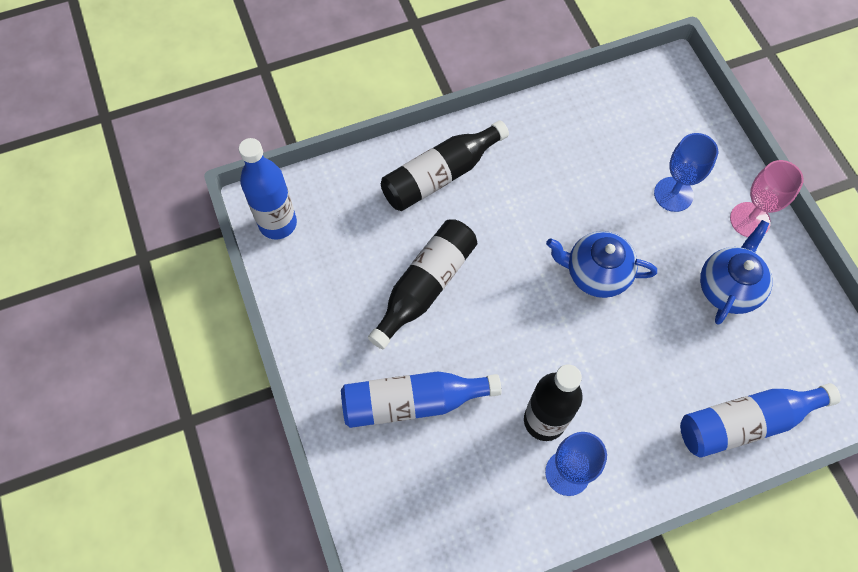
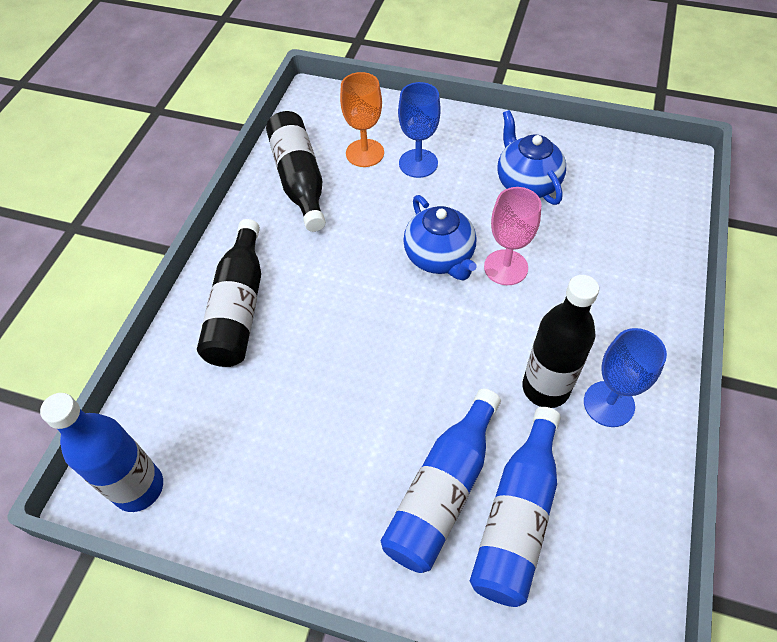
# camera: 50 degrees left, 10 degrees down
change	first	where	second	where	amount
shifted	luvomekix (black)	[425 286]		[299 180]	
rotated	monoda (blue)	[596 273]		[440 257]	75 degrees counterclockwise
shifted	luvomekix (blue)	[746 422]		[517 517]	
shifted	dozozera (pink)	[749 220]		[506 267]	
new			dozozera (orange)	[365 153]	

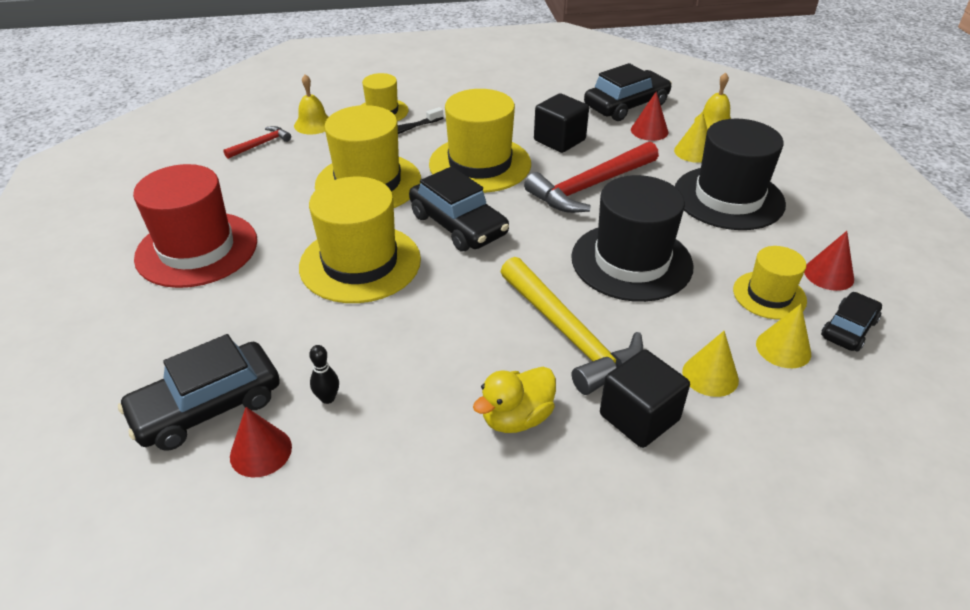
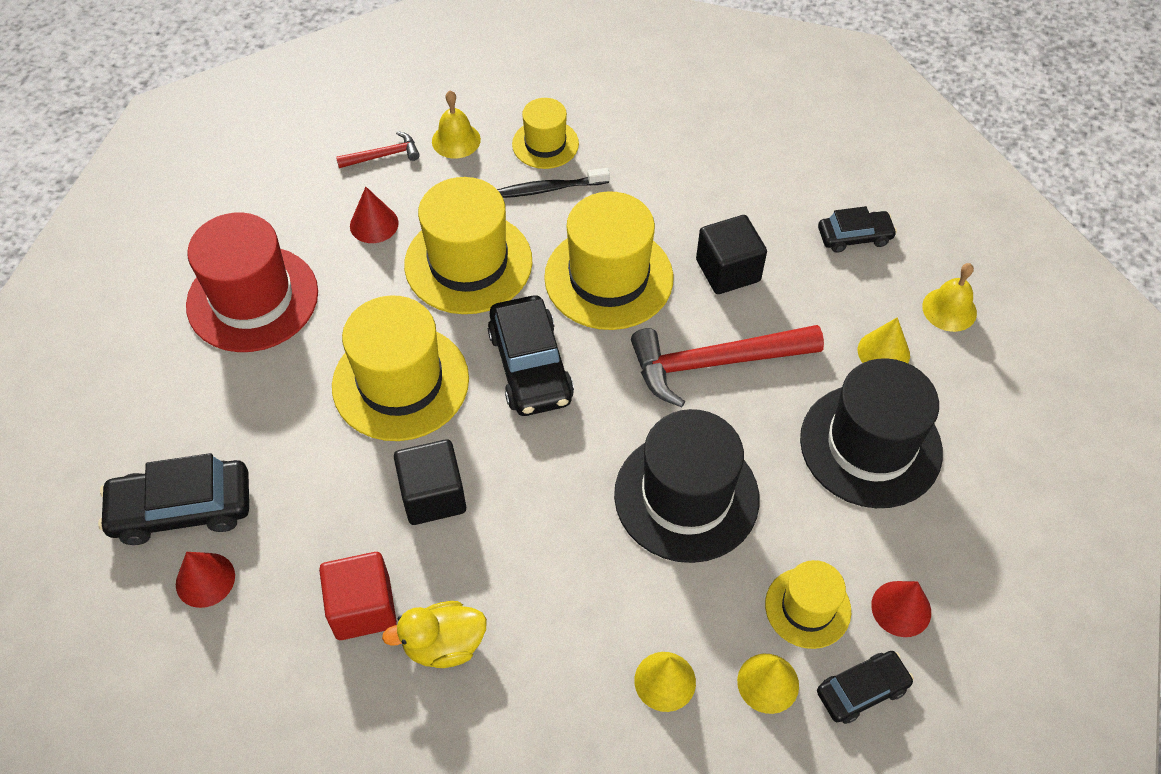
# camera: 25 degrees right, 15 degrees up
change	first	where	second	where	amount
gone	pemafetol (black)	[328 398]			
gone	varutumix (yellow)	[569 334]			
scaled	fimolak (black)	[626 105]		[854 236]	x0.60
shifted	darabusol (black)	[639 417]		[433 495]	
shifted	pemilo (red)	[649 131]		[374 224]	
new			darabusol (red)	[363 608]	

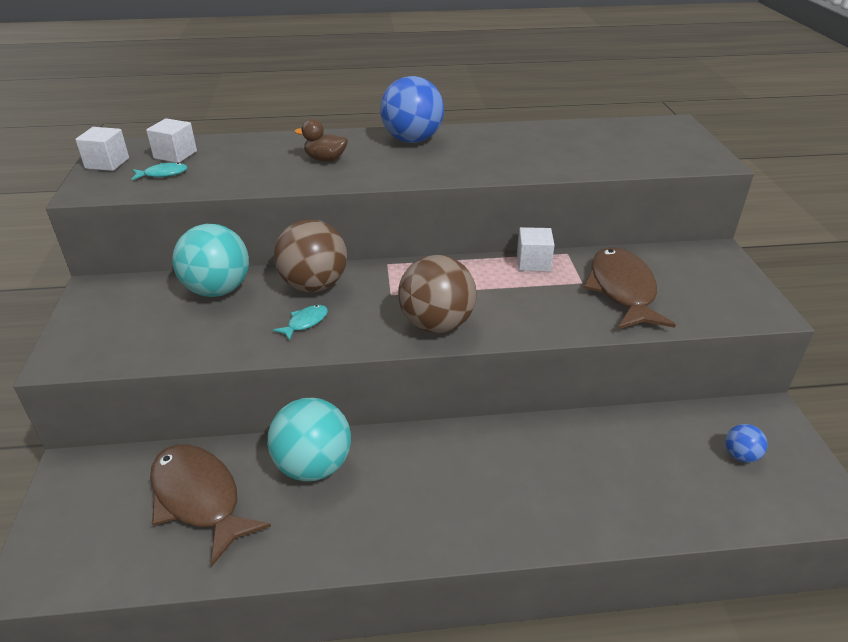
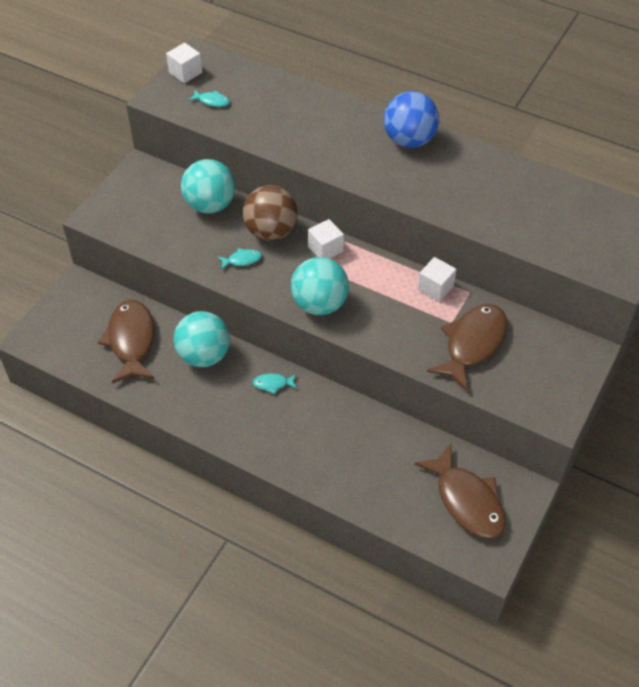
# camera: 35 degrees right, 15 degrees up
change	first	where	second	where	amount
shifted	darabusol (white)	[175 155]		[325 249]	
gone	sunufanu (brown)	[325 159]			
repainted	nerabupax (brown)	[436 324]	nerabupax (turquoise)	[319 304]	
swapped	nerabupax (blue)	[740 455]	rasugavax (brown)	[467 501]	
new			rasugavax (turquoise)	[273 384]	

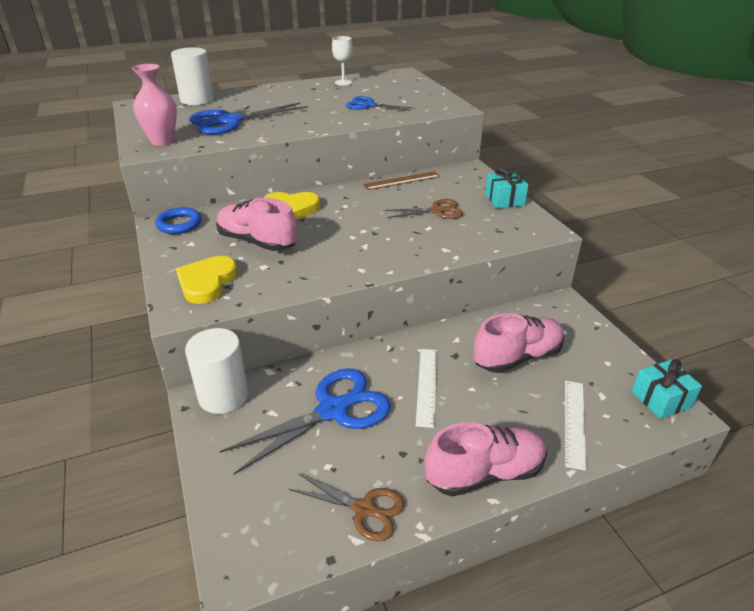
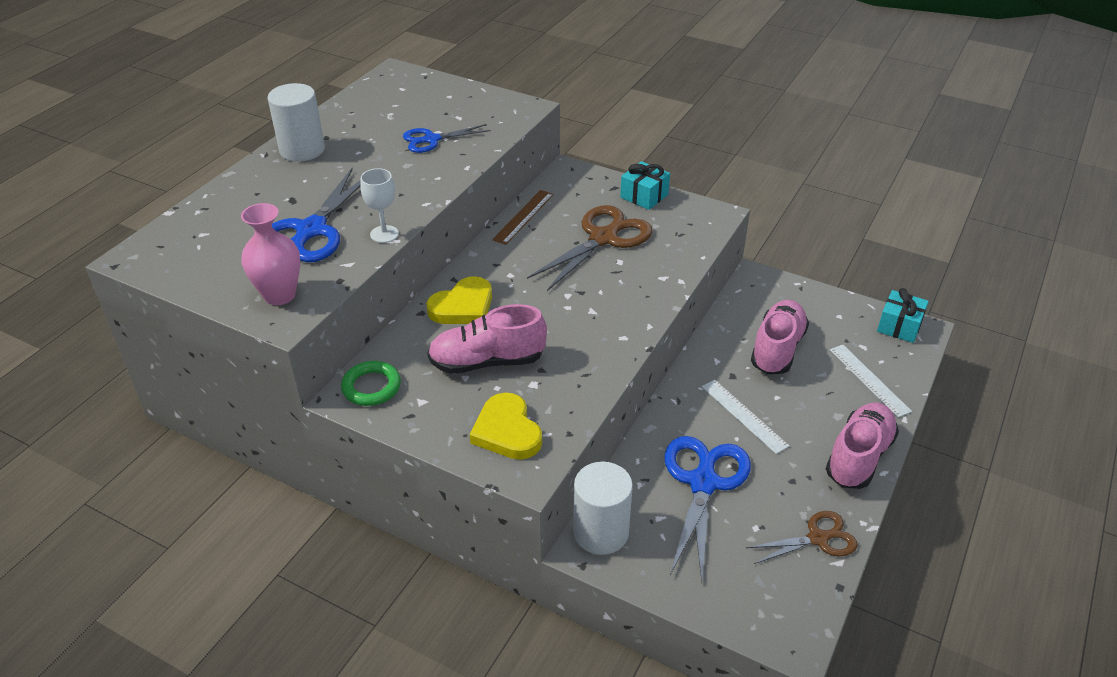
# camera: 40 degrees left, 5 degrees up
change	first	where	second	where	amount
repainted	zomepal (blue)	[179 224]	zomepal (green)	[371 387]	
shifted	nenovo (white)	[197 100]		[302 150]	
shifted	dozozera (white)	[343 82]		[384 234]	
scaled	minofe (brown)	[437 211]		[603 238]	x1.67

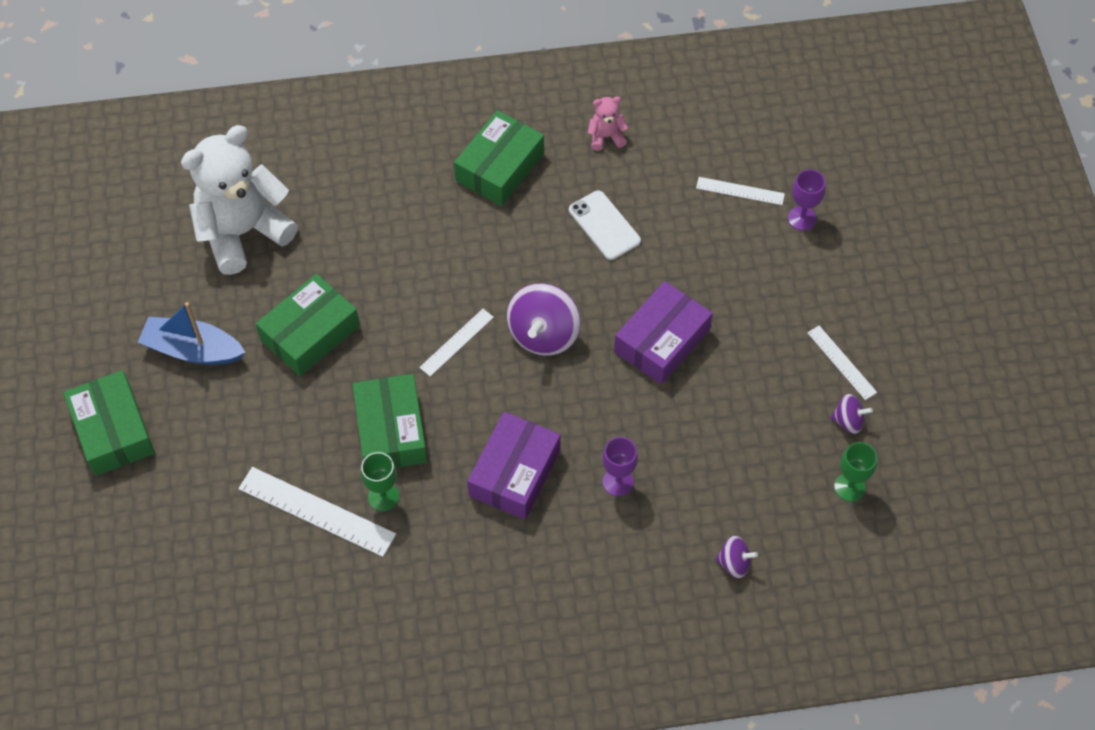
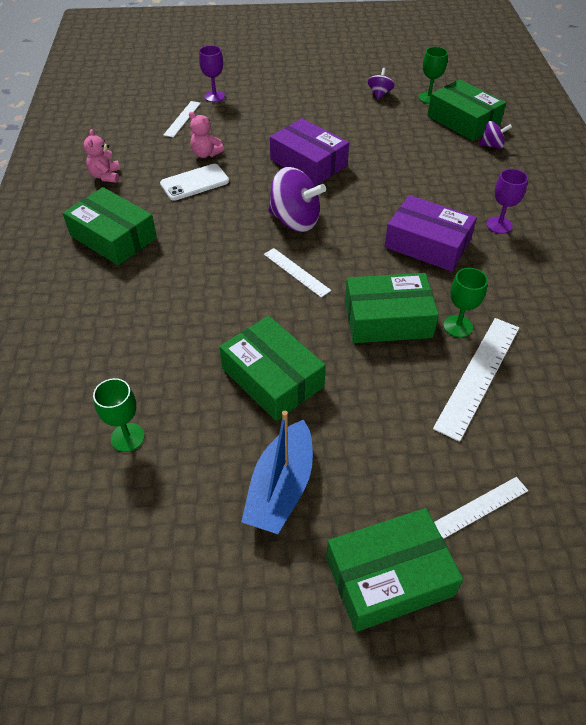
# camera: 85 degrees left, 10 degrees down
change	first	where	second	where	amount
swapped	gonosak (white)	[243 232]	dozozera (green)	[127 437]	
shifted	dozozera (purple)	[618 482]		[499 225]	
rotated	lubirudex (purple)	[734 563]		[492 145]	75 degrees clockwise
shifted	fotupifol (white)	[841 362]		[479 508]	
new			gonosak (pink)	[206 154]	
new			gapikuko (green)	[463 120]	

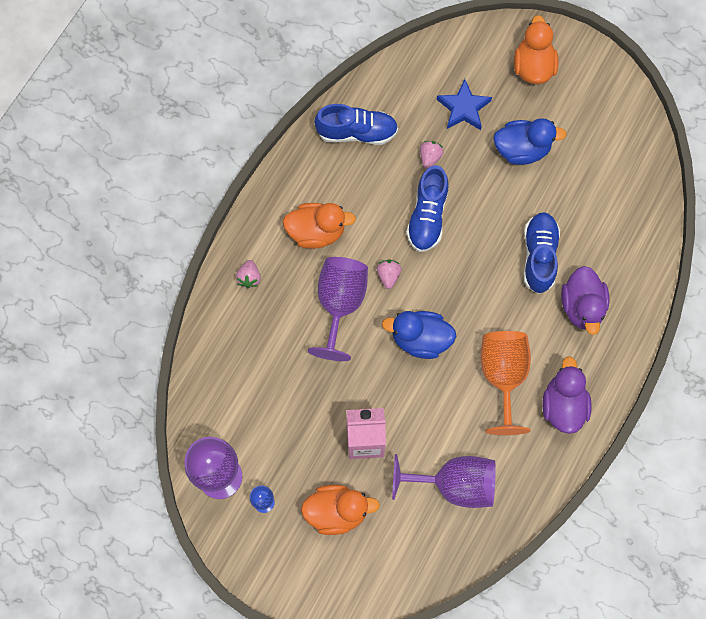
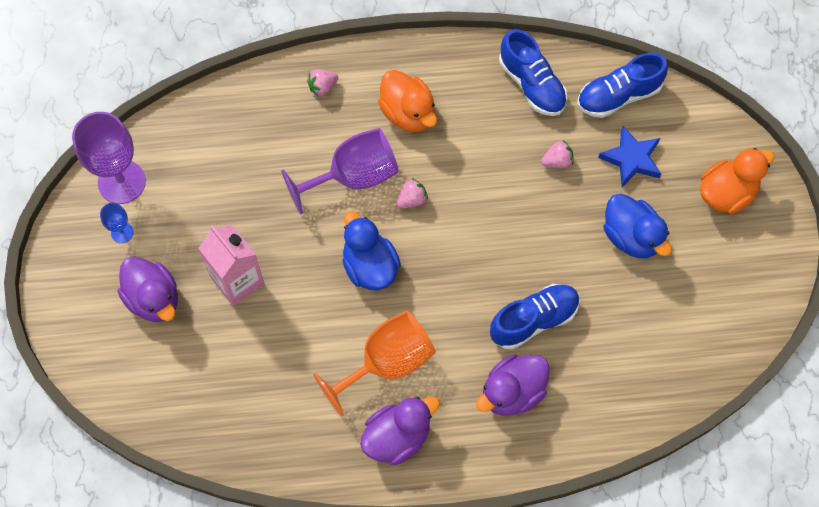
# camera: 55 degrees right, 5 degrees down
change	first	where	second	where	amount
repainted	sunufanu (orange)	[337 512]	sunufanu (purple)	[154 299]	
gone	dozozera (purple)	[454 484]			
shifted	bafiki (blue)	[427 216]		[618 96]	

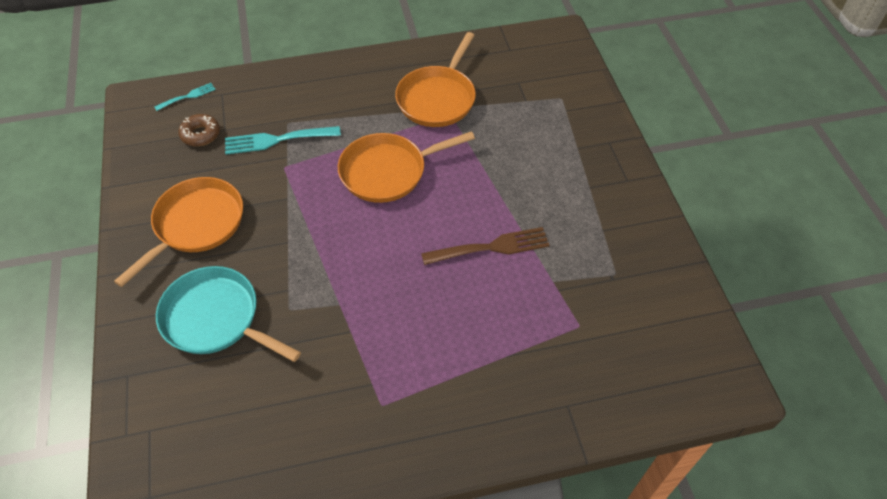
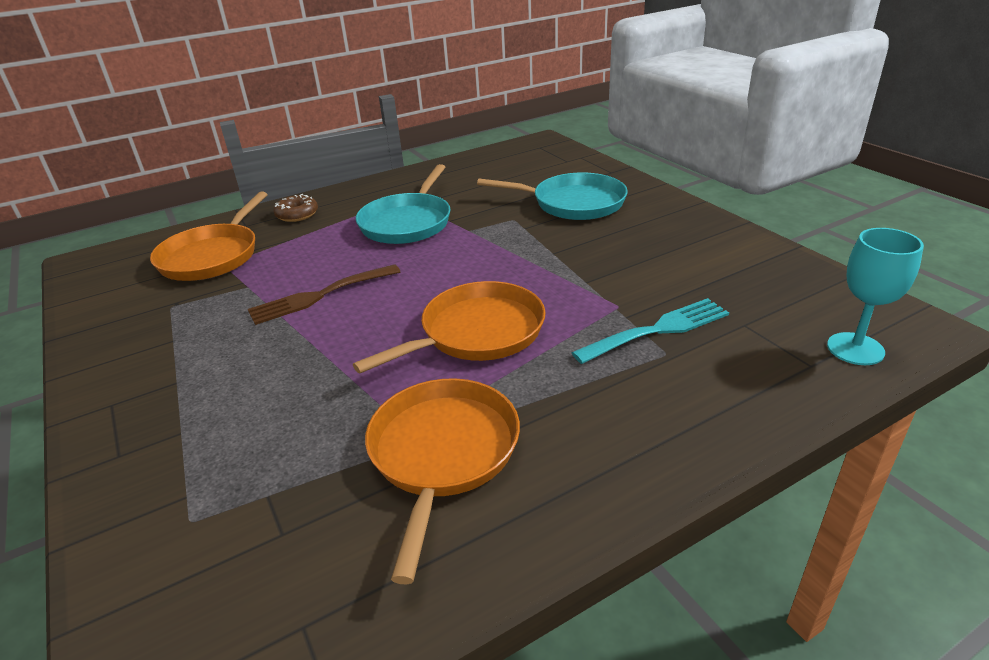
# camera: 165 degrees right, 20 degrees down
change	first	where	second	where	amount
shifted	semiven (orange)	[196 224]		[212 256]	
swapped	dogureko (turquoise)	[188 96]	dozozera (turquoise)	[855 349]	
shifted	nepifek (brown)	[200 134]		[297 214]	
new			semiven (turquoise)	[407 222]	

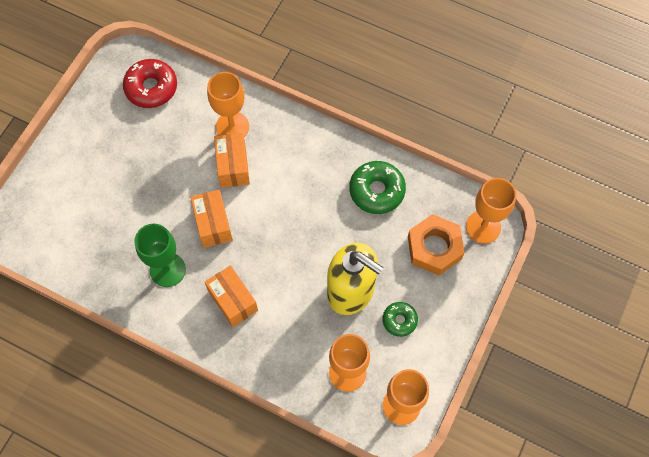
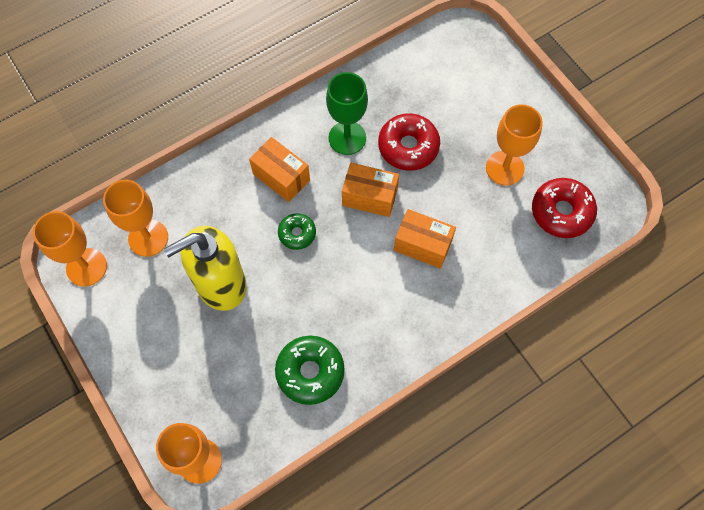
# camera: 120 degrees right, 0 degrees up
change	first	where	second	where	amount
rotated	gapikuko (orange)	[233 301]		[281 177]	45 degrees clockwise
shifted	dozozera (orange)	[232 127]		[504 168]	
shifted	nepifek (green)	[399 320]		[297 233]	
gone	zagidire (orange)	[434 248]			
new			nepifek (red)	[408 147]	

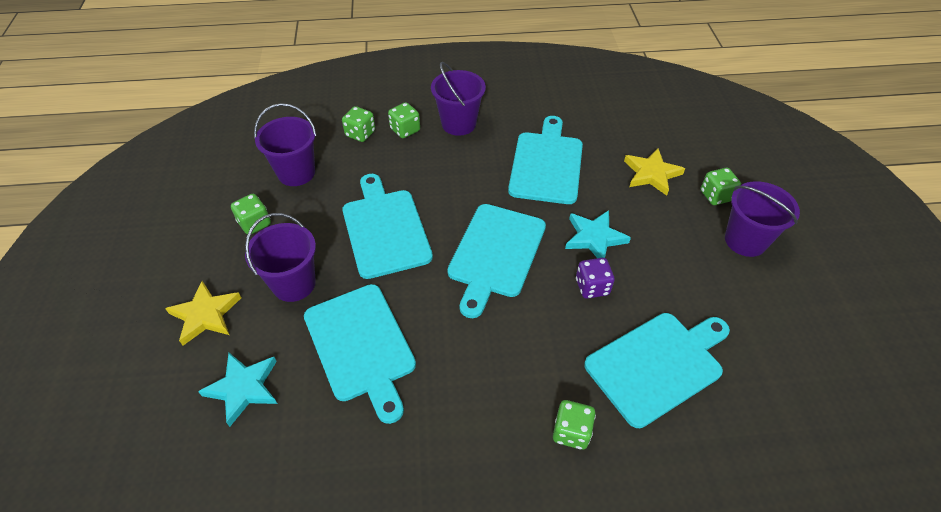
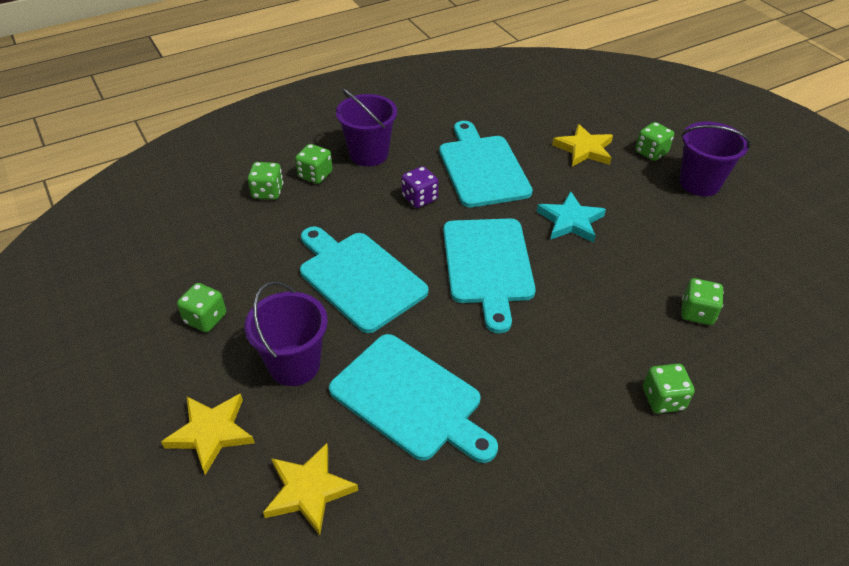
# camera: 25 degrees left, 5 degrees down
change	first	where	second	where	amount
repainted	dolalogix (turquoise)	[243 388]	dolalogix (yellow)	[309 490]	
gone	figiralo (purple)	[296 173]			
shifted	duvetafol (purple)	[592 287]		[419 198]	
swapped	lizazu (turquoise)	[657 365]	duvetafol (green)	[697 313]	

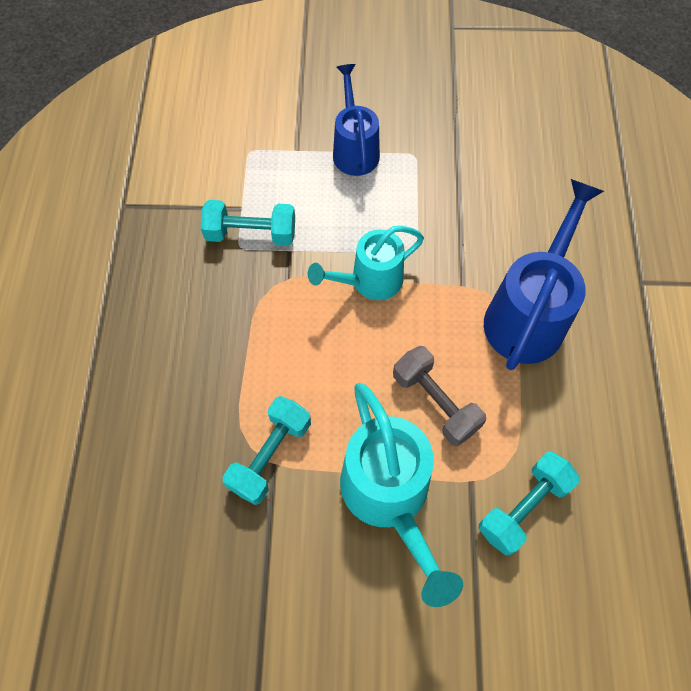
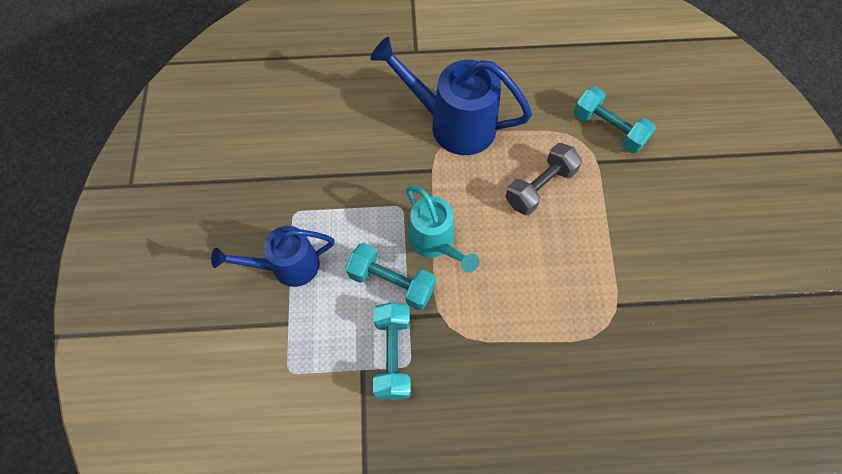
# camera: 95 degrees left, 0 degrees up
change	first	where	second	where	amount
shifted	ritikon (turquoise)	[270 455]		[391 282]	
gone	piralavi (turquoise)	[389 498]			

